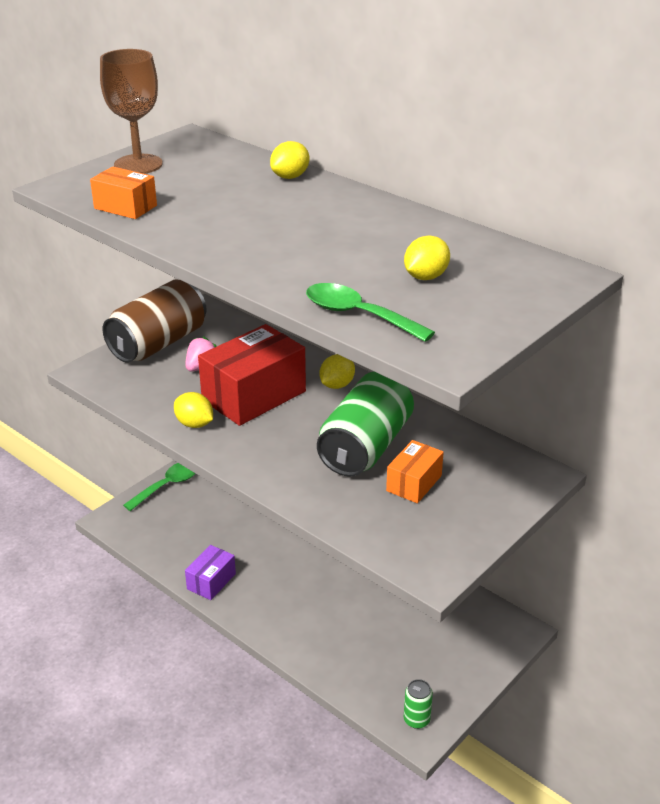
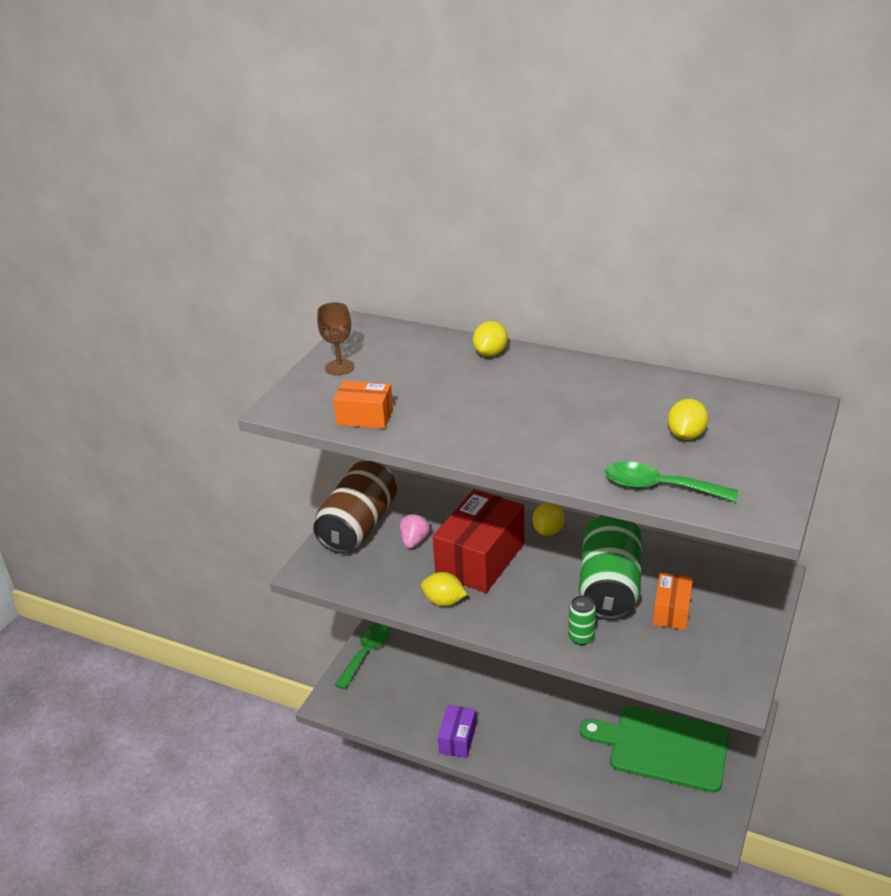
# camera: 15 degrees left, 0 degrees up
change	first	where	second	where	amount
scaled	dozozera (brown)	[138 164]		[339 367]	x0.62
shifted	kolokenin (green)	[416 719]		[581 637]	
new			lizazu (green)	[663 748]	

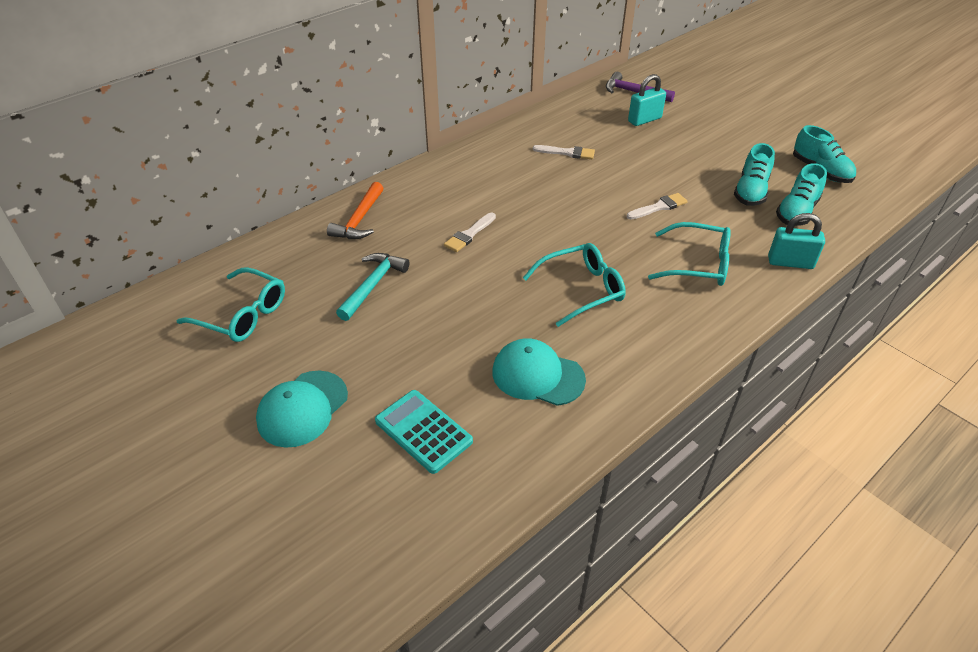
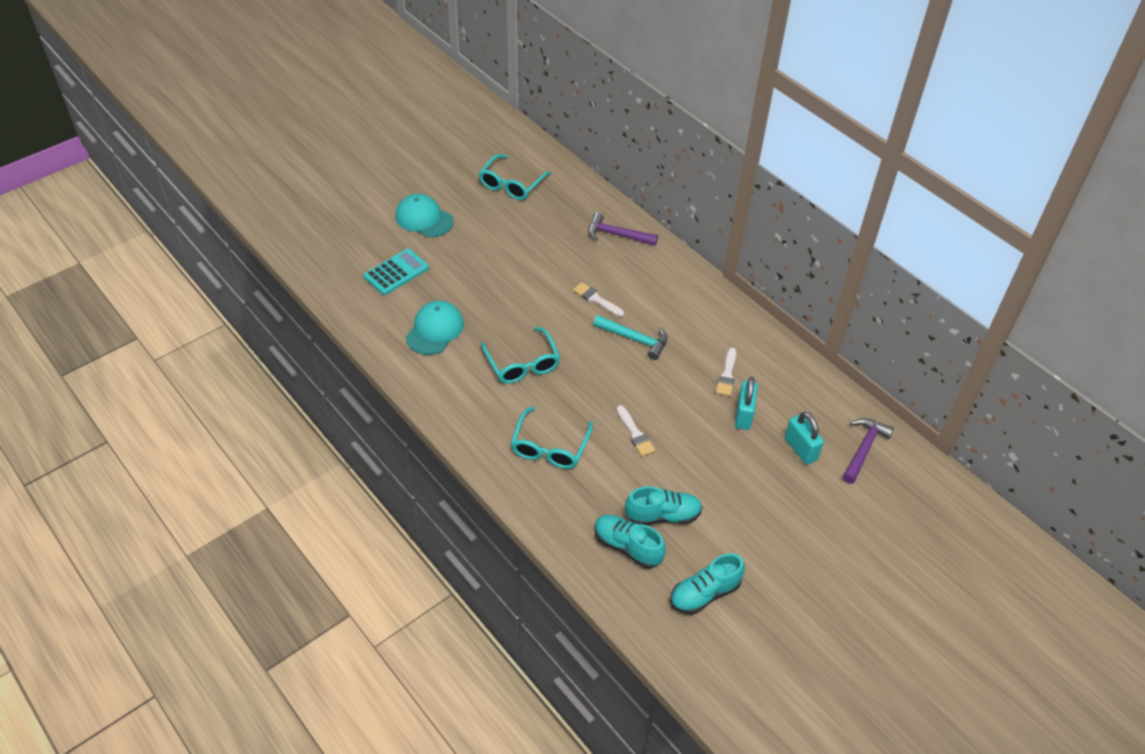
# camera: 90 degrees right, 5 degrees up
change	first	where	second	where	amount
repainted	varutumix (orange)	[359 220]	varutumix (purple)	[617 235]	
shifted	varutumix (turquoise)	[373 285]		[635 339]	
rotated	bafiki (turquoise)	[750 191]		[663 515]	150 degrees clockwise
shifted	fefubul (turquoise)	[790 262]		[744 415]	

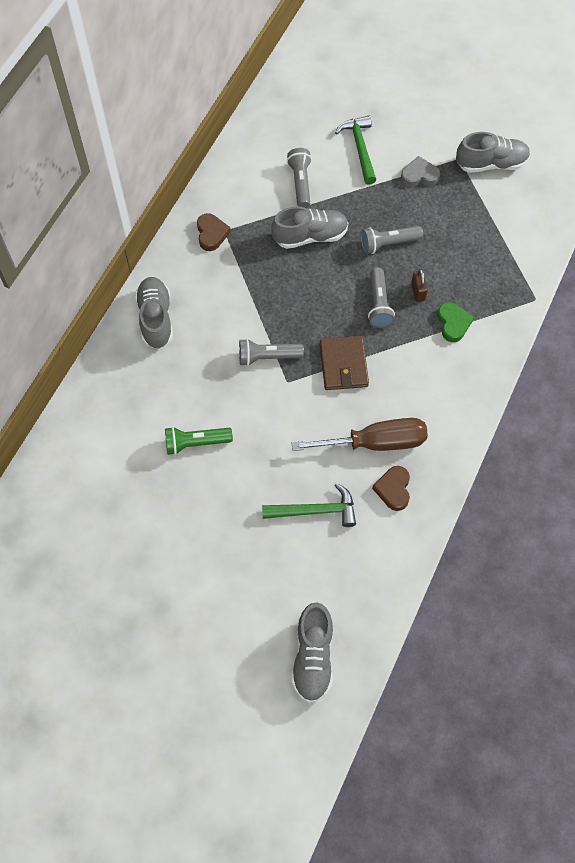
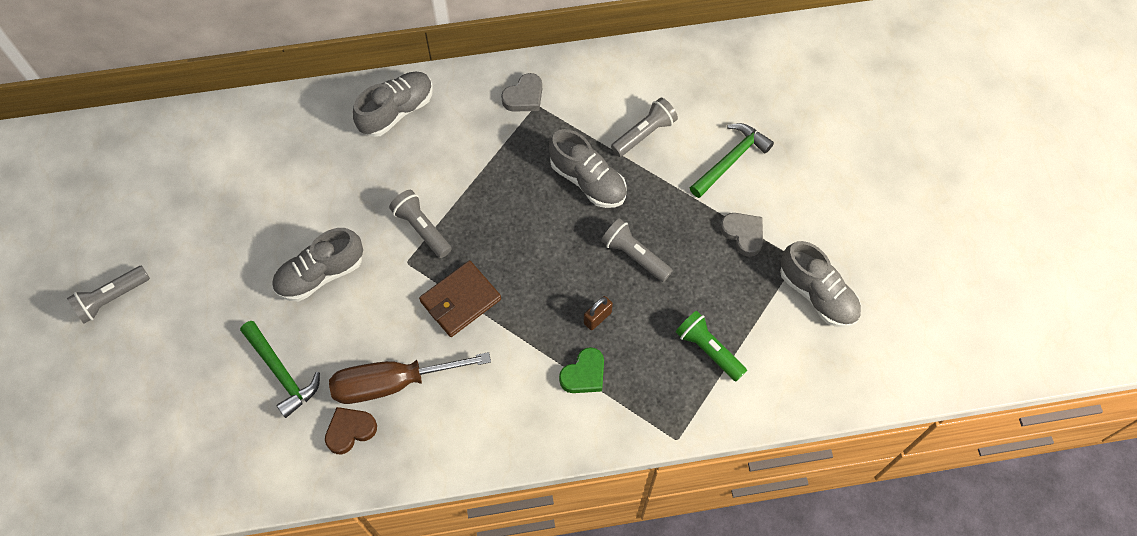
# camera: 55 degrees right, 0 degrees up
change	first	where	second	where	amount
shifted	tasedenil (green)	[196 443]		[708 350]	
repainted	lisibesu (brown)	[211 234]	lisibesu (grey)	[524 97]	
shifted	bafiki (grey)	[313 657]		[320 274]	
rotated	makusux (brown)	[376 443]		[392 383]	120 degrees clockwise
shifted	tasedenil (grey)	[379 304]		[112 299]	

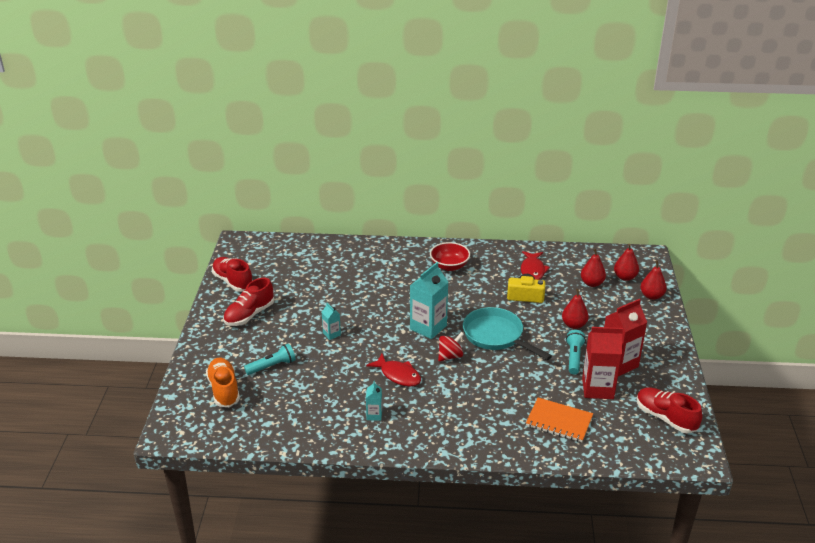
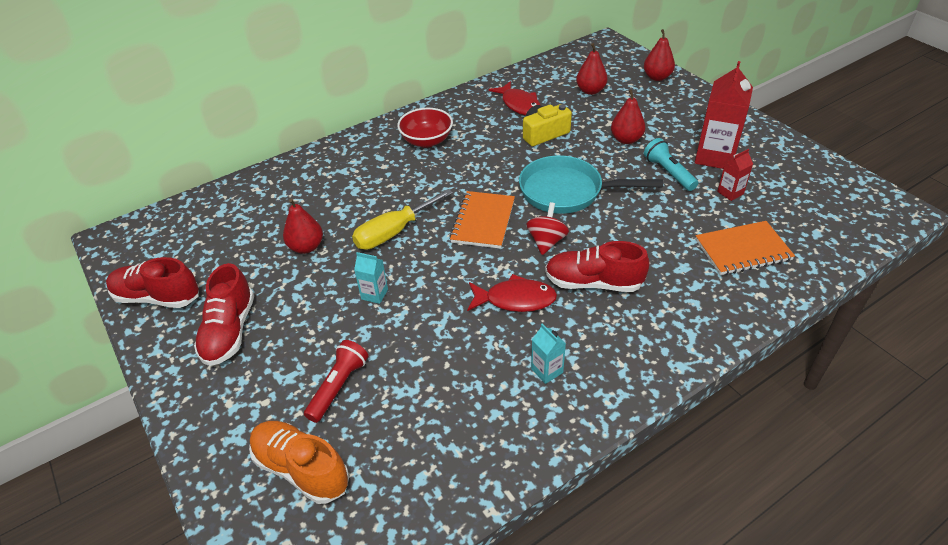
# camera: 35 degrees left, 10 degrees up
change	first	where	second	where	amount
repainted	tasedenil (turquoise)	[272 366]	tasedenil (red)	[338 387]	
swapped	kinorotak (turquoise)	[428 327]	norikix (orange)	[483 221]	
scaled	kinorotak (red)	[597 388]		[730 193]	x0.49
shifted	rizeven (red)	[625 277]		[306 247]	
shifted	bafiki (red)	[665 418]		[593 283]	
new			makusux (yellow)	[393 232]	

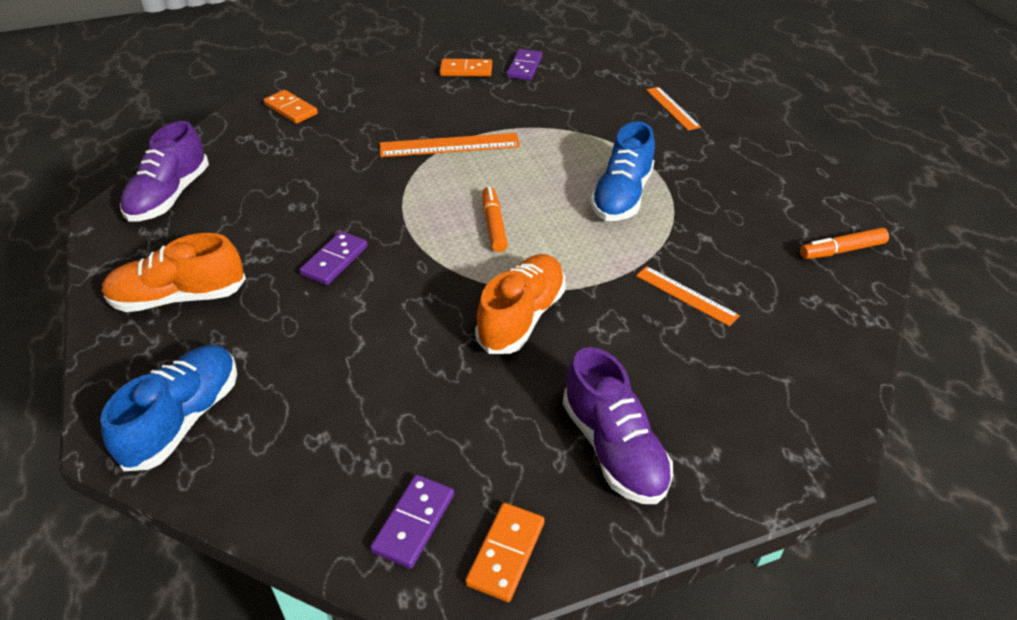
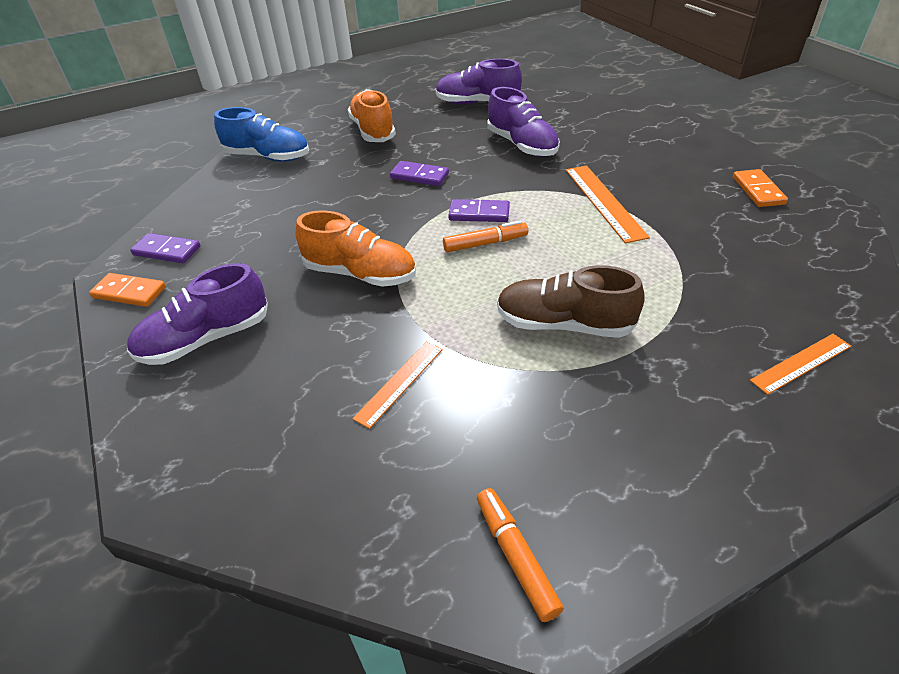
# camera: 85 degrees right, 0 degrees up
change	first	where	second	where	amount
gone	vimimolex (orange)	[291 109]			
shifted	vimimolex (purple)	[524 67]		[479 213]	
repainted	bafiki (blue)	[622 196]	bafiki (brown)	[564 324]	
new			bafiki (purple)	[522 145]	

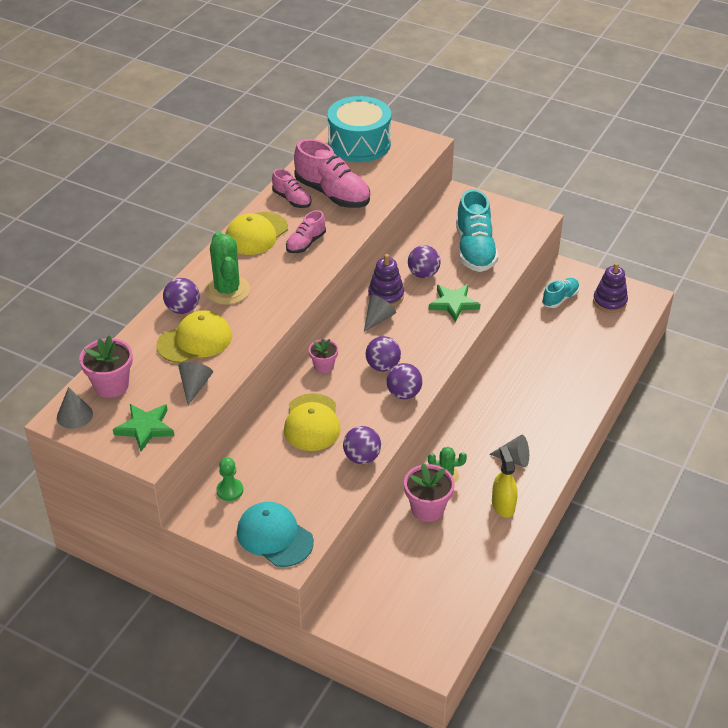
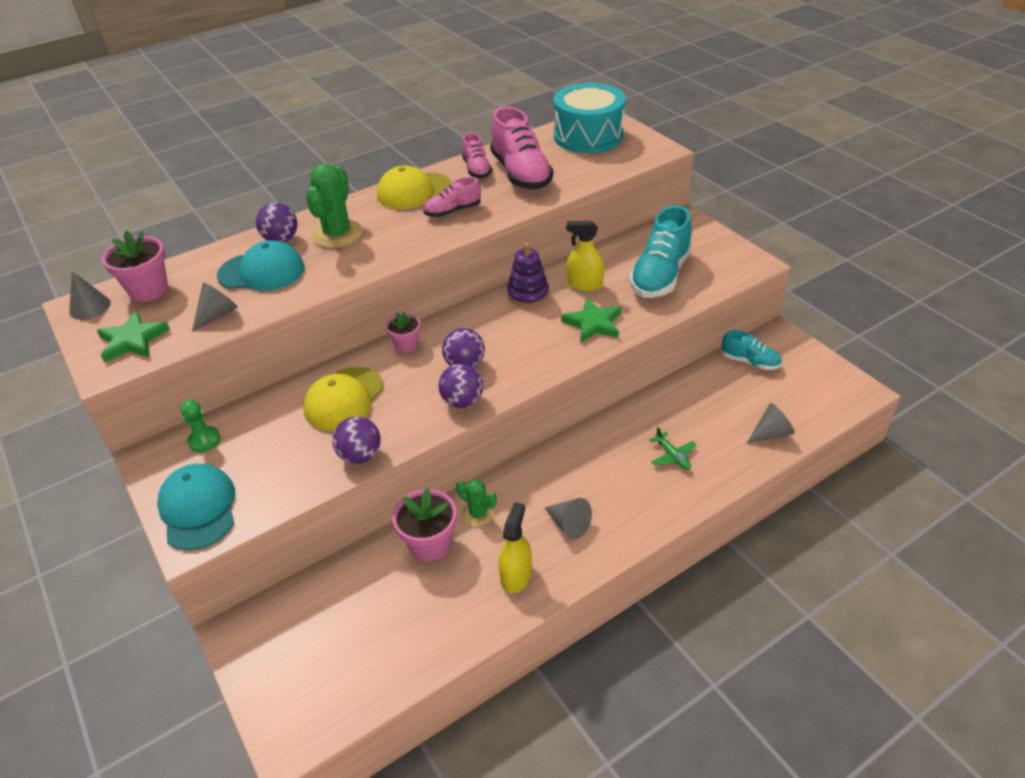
# camera: 30 degrees right, 0 degrees up
change	first	where	second	where	amount
repainted	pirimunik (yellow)	[195 341]	pirimunik (turquoise)	[262 272]	
shifted	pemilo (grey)	[378 319]		[770 433]	
swapped	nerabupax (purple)	[423 274]	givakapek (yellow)	[584 284]	
rotated	bafiki (turquoise)	[560 298]		[750 361]	45 degrees clockwise
gone	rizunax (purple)	[609 302]			
new			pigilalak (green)	[672 456]	

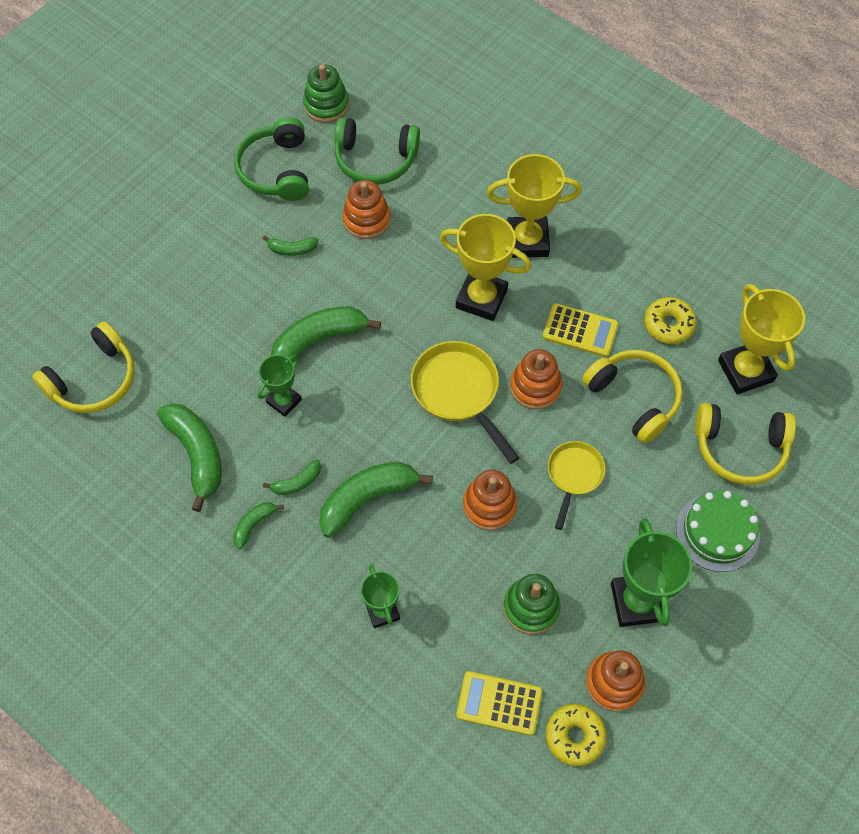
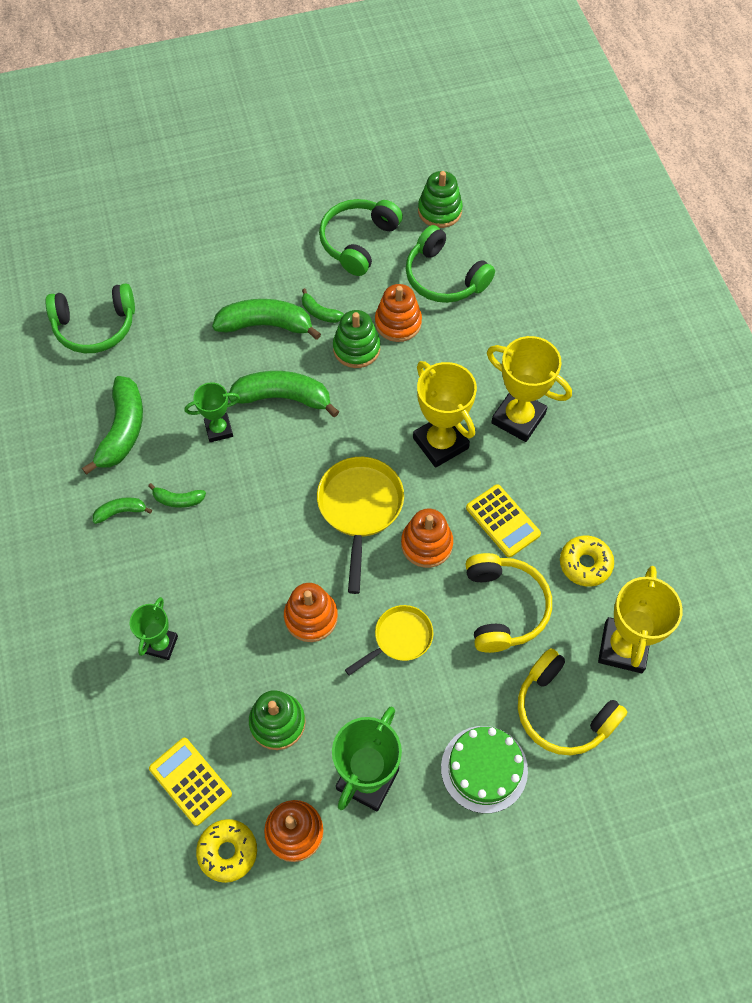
# camera: 35 degrees right, 0 degrees up
change	first	where	second	where	amount
repainted	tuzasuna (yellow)	[94 380]	tuzasuna (green)	[95 326]	
shifted	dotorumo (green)	[367 499]		[266 325]	
new			rizunax (green)	[356 348]	

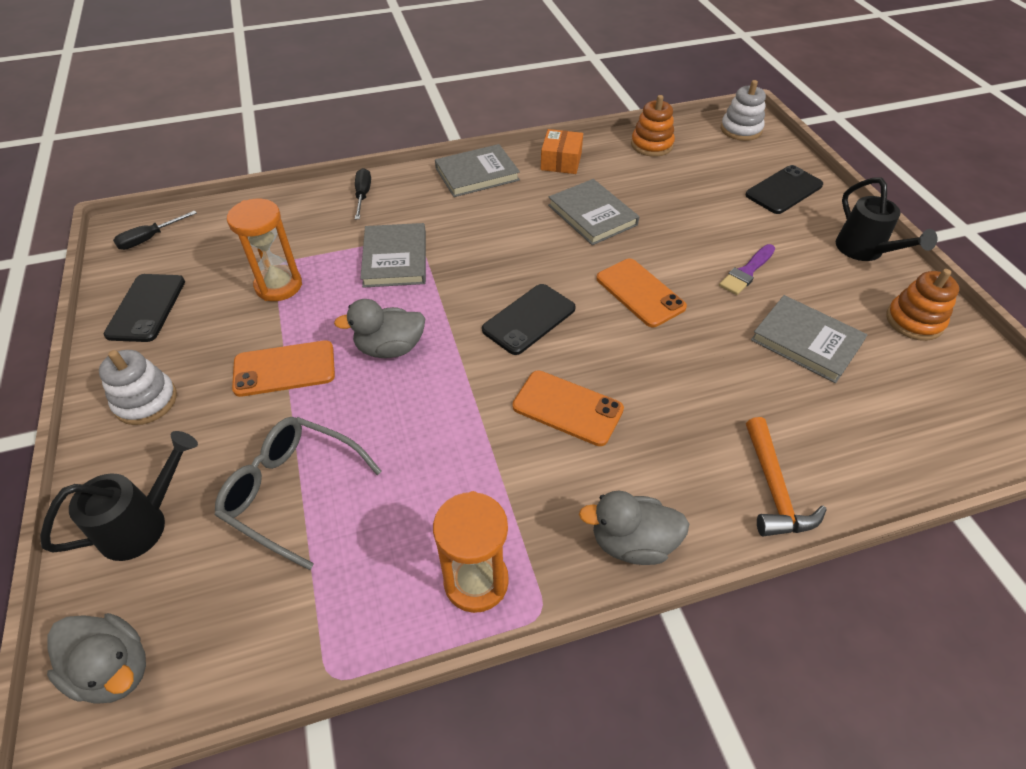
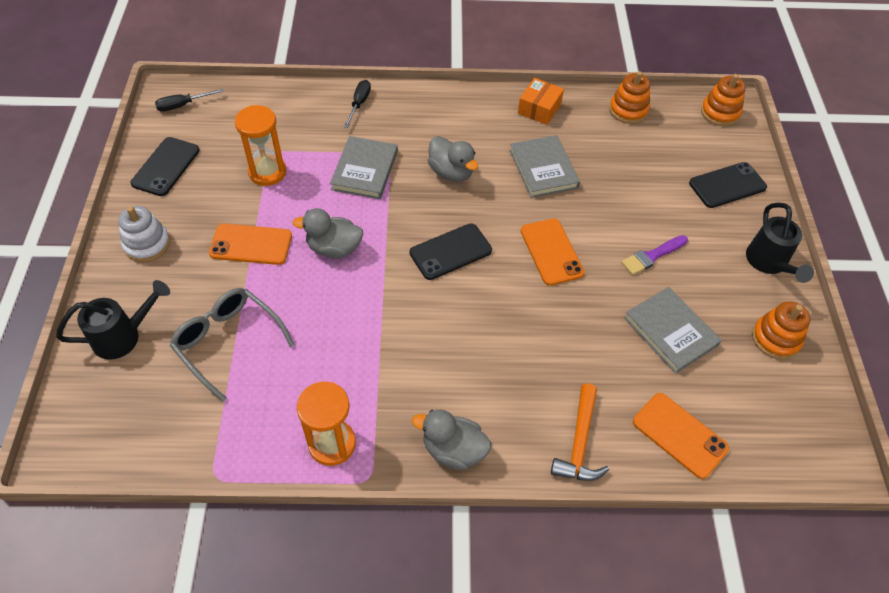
# camera: 15 degrees right, 5 degrees up
change	first	where	second	where	amount
shifted	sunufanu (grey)	[114 669]		[451 172]	
gone	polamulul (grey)	[477 174]			
shifted	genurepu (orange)	[567 408]		[679 435]	
repainted	rizunax (white)	[741 130]	rizunax (orange)	[720 113]	

